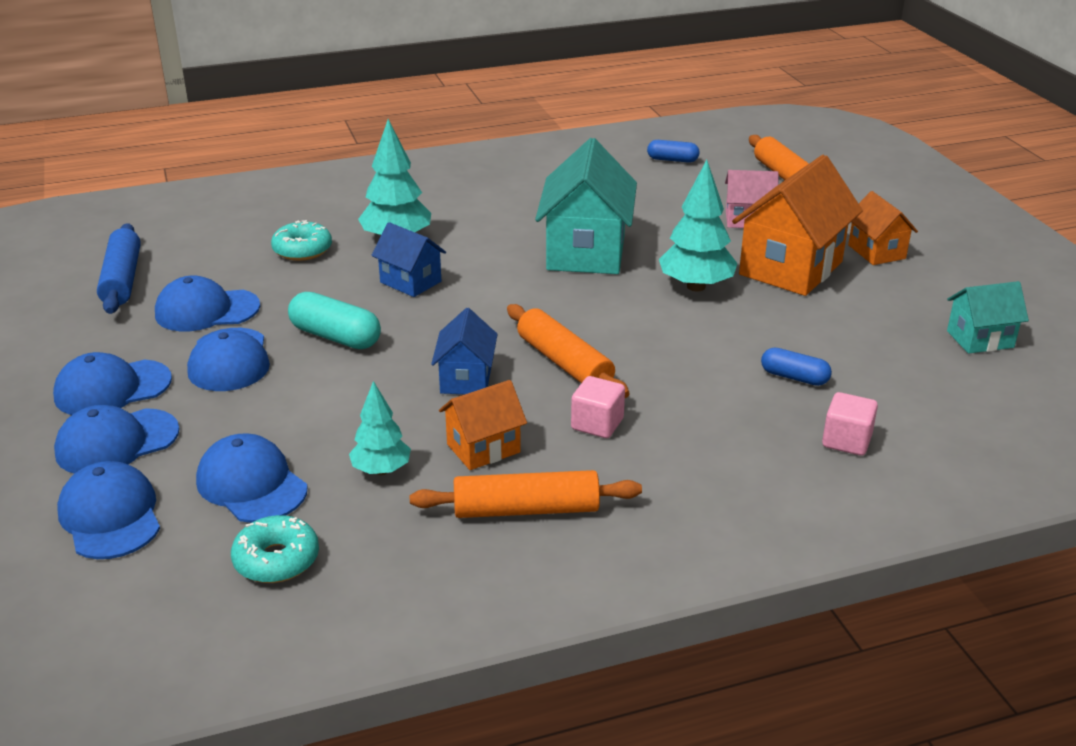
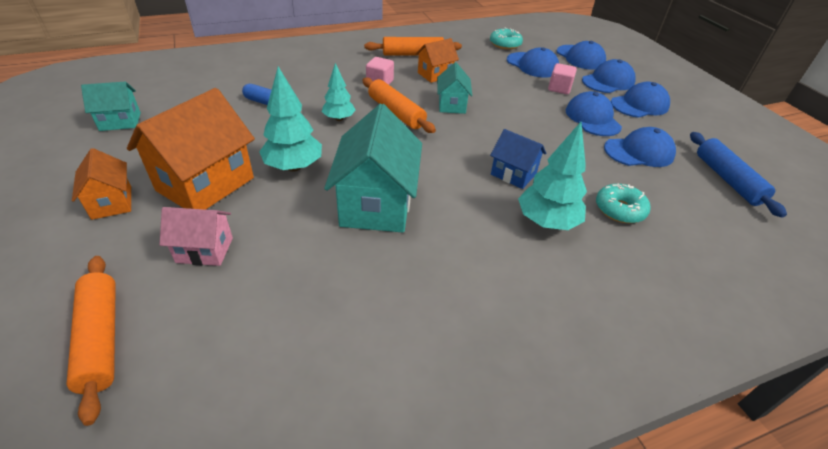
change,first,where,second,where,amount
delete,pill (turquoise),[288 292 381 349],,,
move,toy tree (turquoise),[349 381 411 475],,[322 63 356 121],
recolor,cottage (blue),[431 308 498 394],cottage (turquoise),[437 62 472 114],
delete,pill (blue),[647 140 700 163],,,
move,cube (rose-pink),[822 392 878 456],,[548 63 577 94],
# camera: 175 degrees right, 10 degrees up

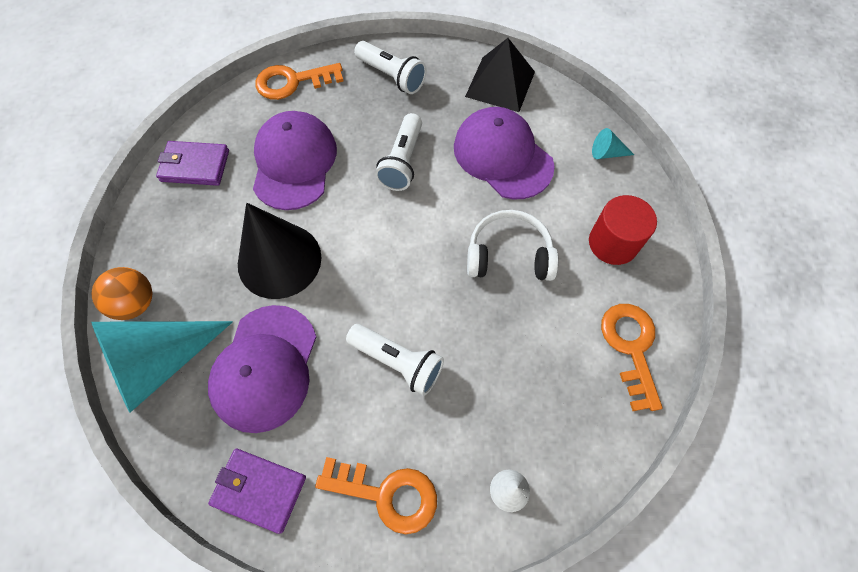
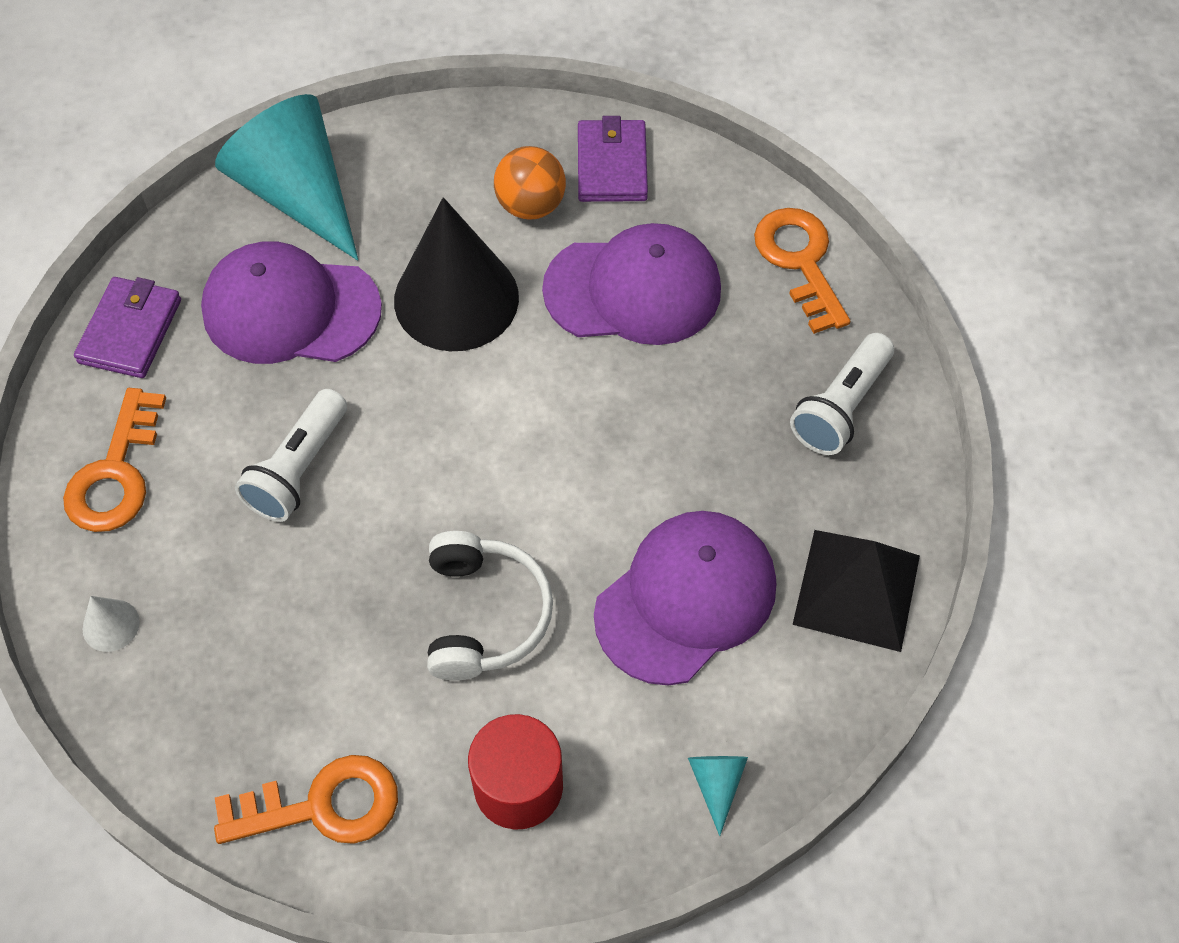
change,first,where,second,where,amount
move,sphere (bright orange),[92 267 153 320],,[494 146 566 220],
delete,pocket torch (white),[375 113 422 191],,,
# camera: 85 degrees right, 5 degrees down

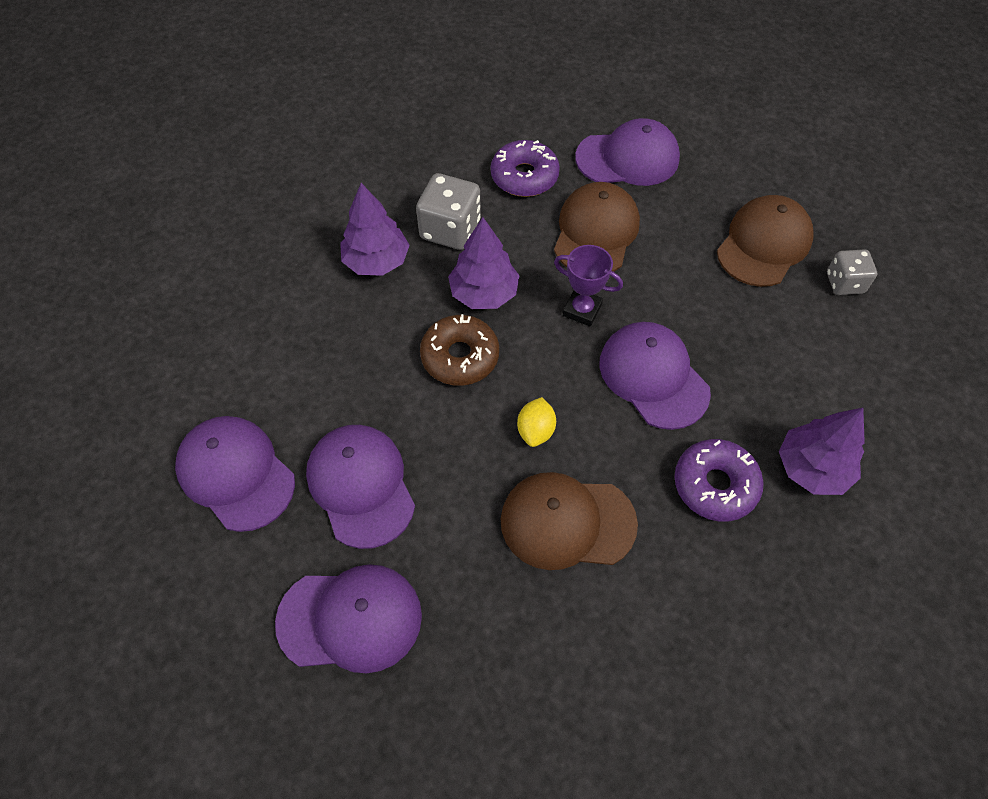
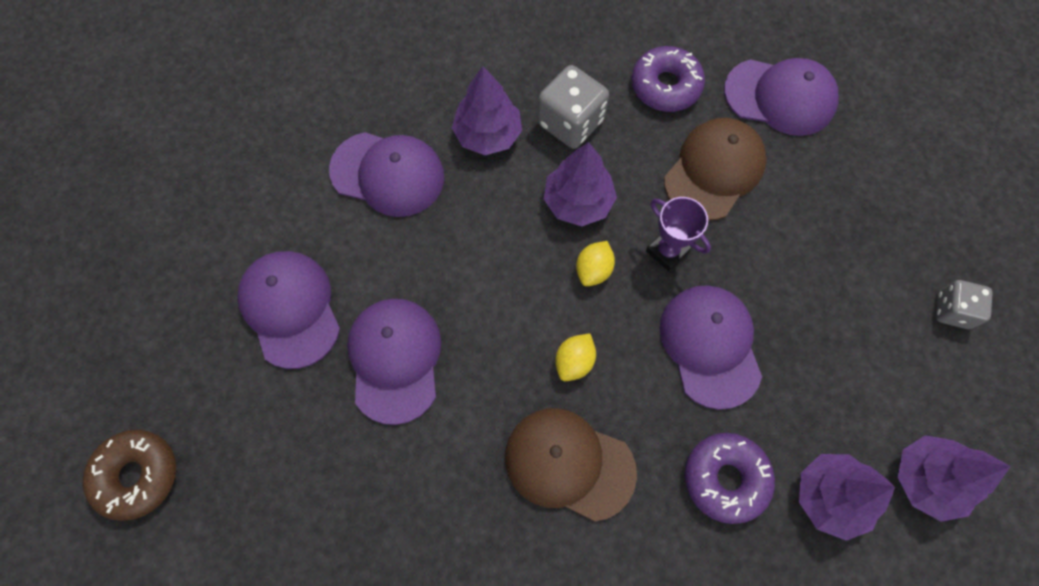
change,first,where,second,where,amount
move,baseball cap (violet),[275 564 422 673],,[329 132 444 217],
move,donut (dark brown),[420 314 499 386],,[83 430 176 521],
delete,baseball cap (dark brown),[717 195 814 287],,,
insert,,,lemon (golden),[576 241 615 286],
insert,,,toy tree (violet),[898 435 1011 522],
# camera: 20 degrees right, 10 degrees up

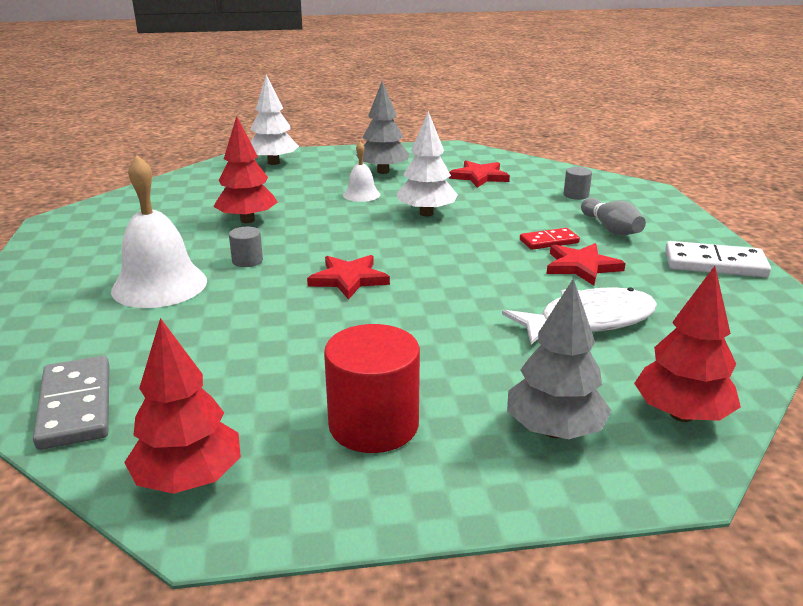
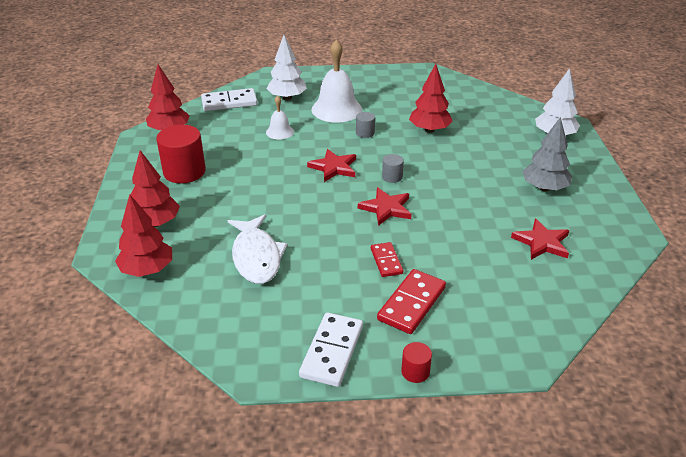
change,first,where,second,where,amount
recolor,domino piece (gray),[33 356 109 450],domino piece (white),[201 88 257 111],
move,school bell (white),[343 142 380 202],,[266 96 294 140],
move,toy tree (white),[396 111 458 216],,[267 35 307 100],
recolor,toy tree (gray),[507 278 612 439],toy tree (crimson),[131 150 180 227],
move,star shape (crimson),[547 243 626 285],,[358 187 412 226],
move,solid cylinder (gray),[564 167 592 200],,[382 154 404 183],
replace,skittle (gray),[581 198 646 235],domino piece (crimson),[377 269 446 334],
insert,,,solid cylinder (crimson),[401 342 432 383],
# camera: 95 degrees right, 10 degrees up

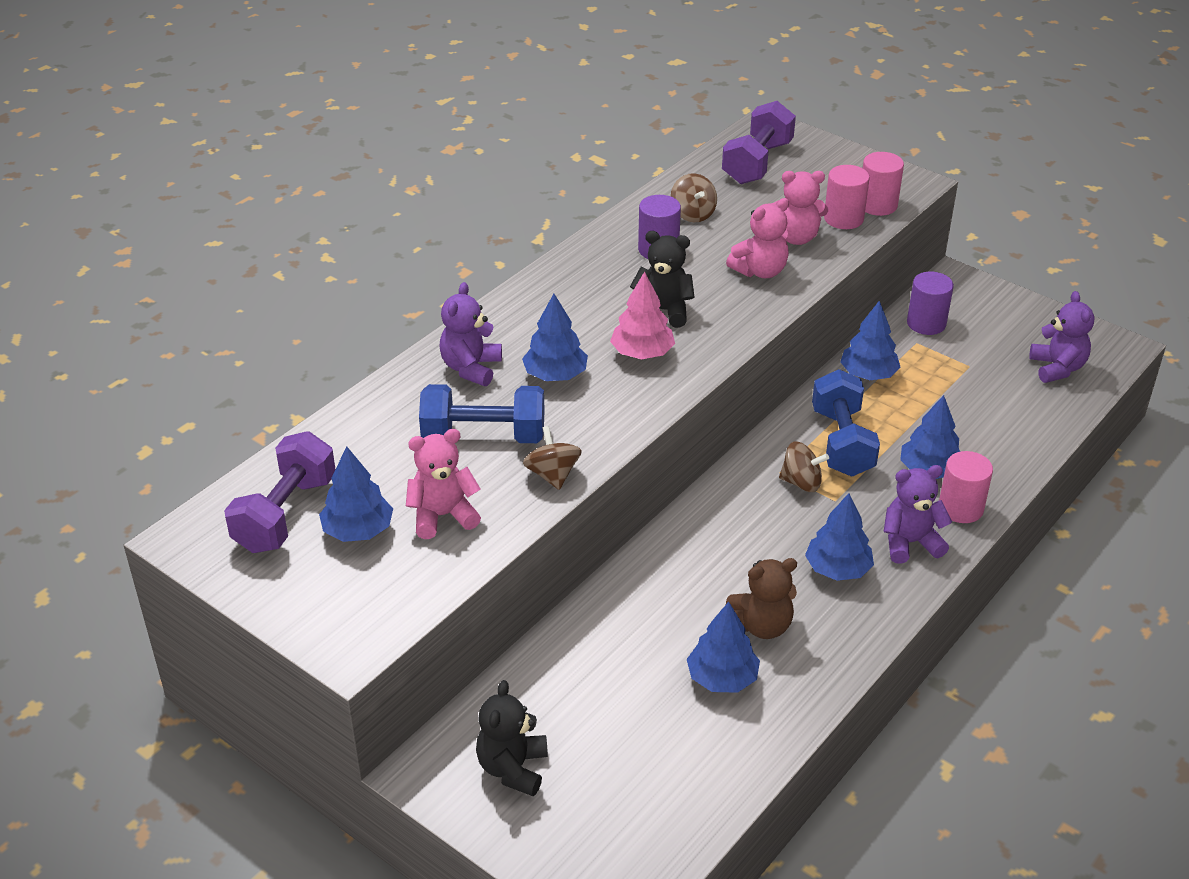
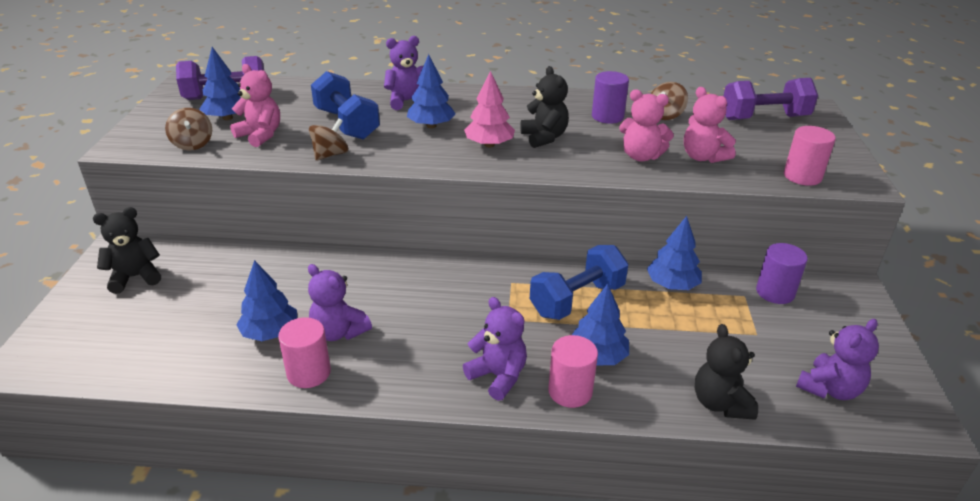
change,first,where,second,where,amount
recolor,teddy (dark brown),[726 558 797 639],teddy (violet),[308 264 372 341],
move,spinning top (dark brown),[779 441 829 492],,[165 108 212 151],
delete,toy tree (blue),[805 493 874 581],,,
move,solid cylinder (rose-pink),[824 165 870 229],,[278 317 331 388],
insert,,,teddy (ebony),[695 324 758 420],
# camera: 55 degrees right, 5 degrees down

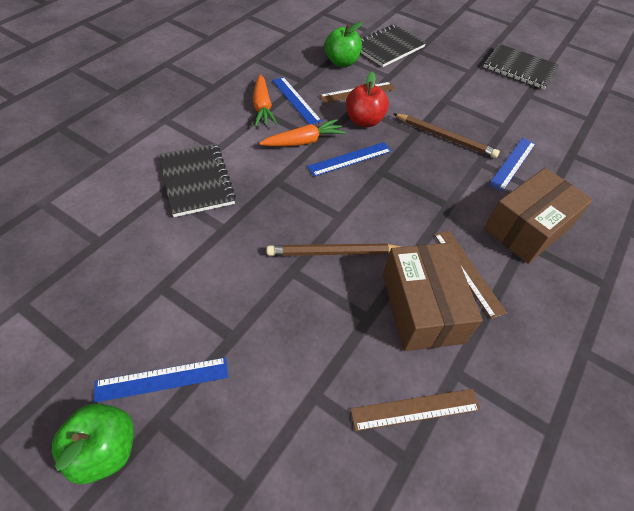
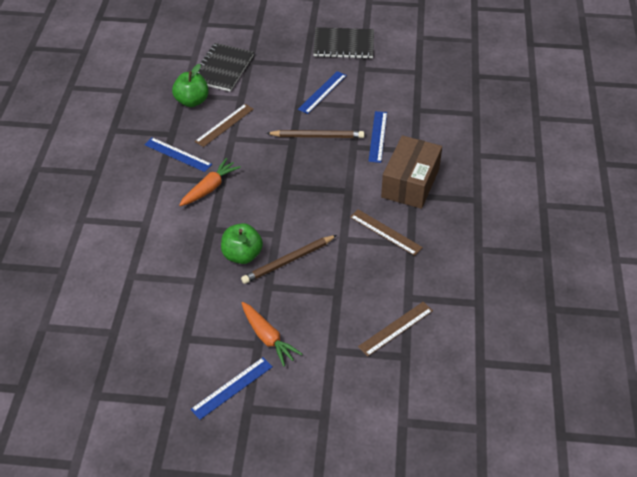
change,first,where,second,where,amount
move,apple fruit (emerald),[52 403 134 484],,[221 223 263 264],
delete,notepad (ebony),[158 144 236 217],,,
move,carrot (bright orange),[253 74 278 126],,[242 302 302 367],
move,straightedge (blue),[307 142 392 176],,[298 71 347 114],
delete,apple fruit (crimson),[346 71 389 127],,,
delete,box (dark brown),[383 242 483 351],,,
# camera: 25 degrees left, 5 degrees down

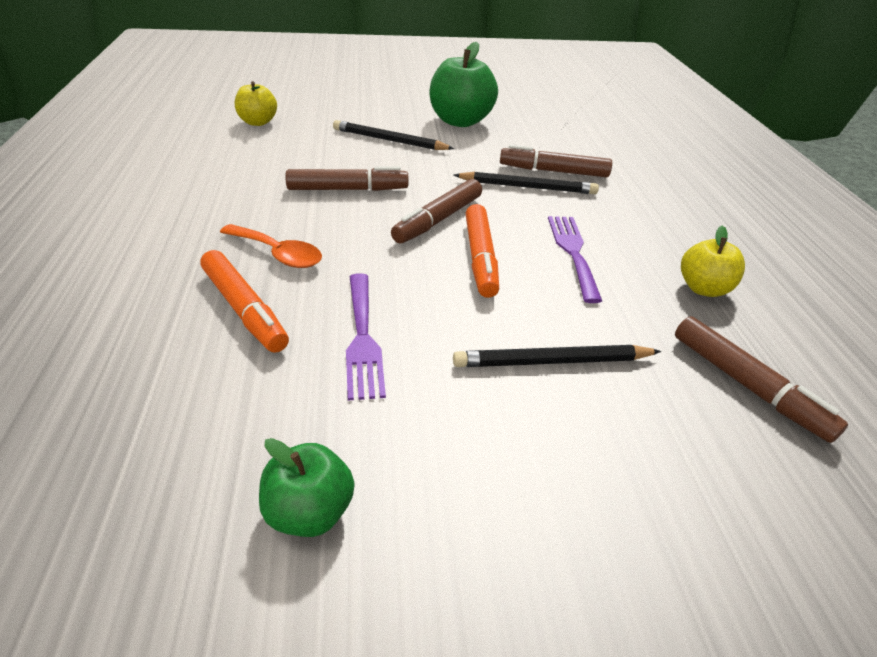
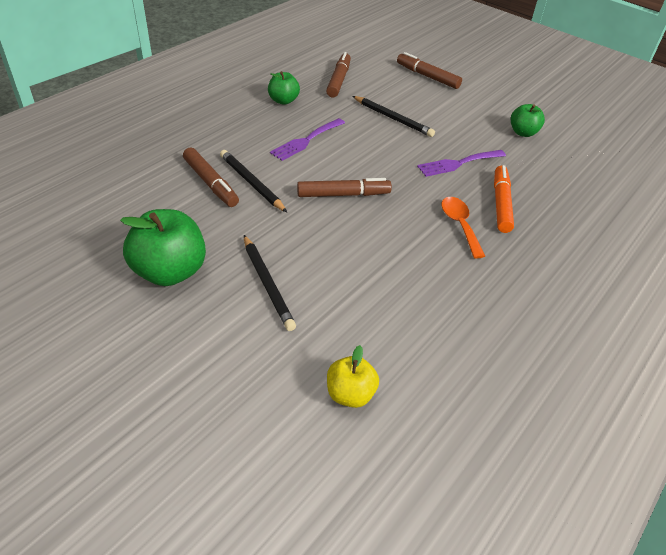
change,first,where,second,where,amount
move,felt pen (dark brown),[285 167 409 191],,[397 52 462 89],
rotate,fork (violet),[346 273 386 401],,[417 150 506 177],150 degrees counterclockwise
delete,felt pen (bright orange),[465 204 499 298],,,
recolor,apple fruit (golden),[681 225 745 297],apple fruit (emerald),[268 71 300 105],
# camera: 135 degrees left, 5 degrees up

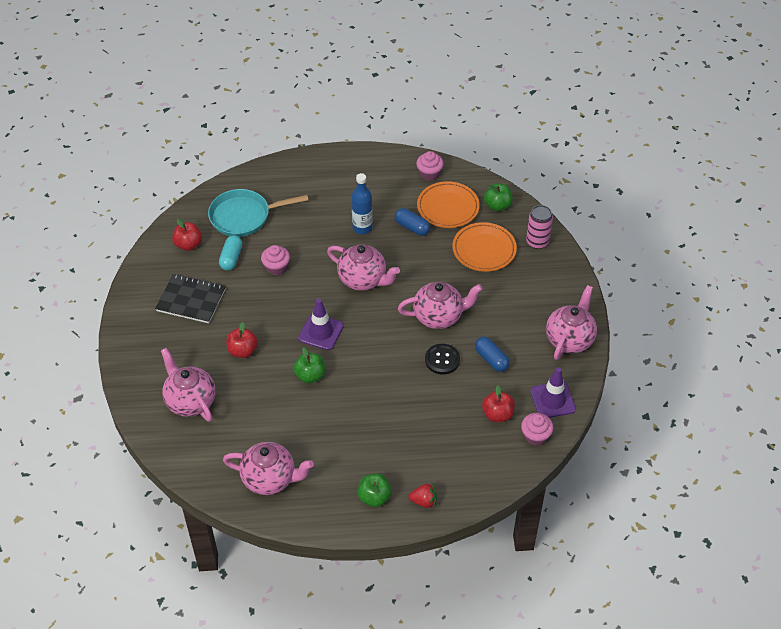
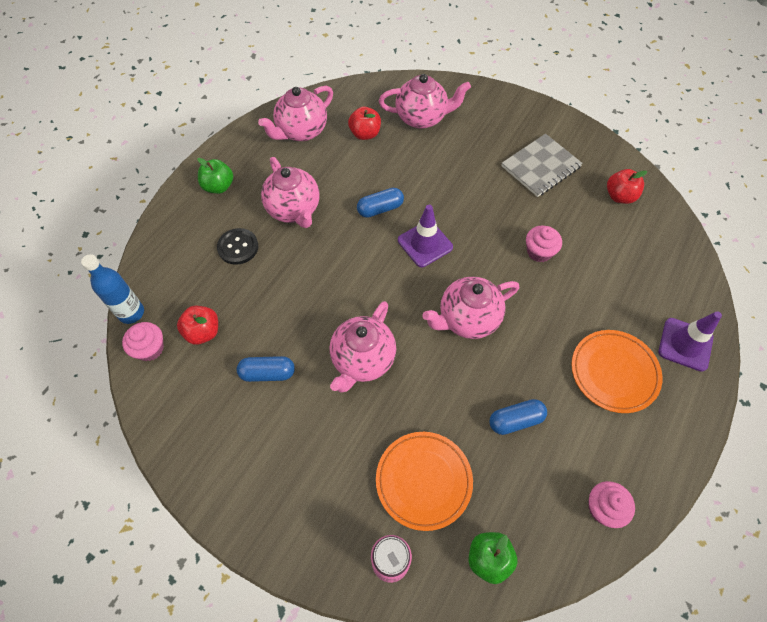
change,first,where,second,where,amount
recolor,notepad (ebony),[155 274 226 323],notepad (gray),[501 134 583 197],
delete,skillet (turquoise),[208 189 308 237],,,
delete,pill (turquoise),[219 235 242 271],,,
move,apple fruit (crimson),[226 322 258 358],,[348 107 381 140],
replace,apple fruit (emerald),[293 347 325 383],pill (blue),[357 188 404 218],
move,flask (blue),[351 173 373 235],,[81 254 144 324],
delete,toy strawberry (crimson),[408 483 437 508],,,
move,dinner plate (bright orange),[417 181 480 228],,[571 330 662 413],
move,sewing button (ebony),[425 344 460 375],,[217 228 258 265],
move,traffic cone (violet),[530 367 576 418],,[659 312 722 372],
move,teapot (rose-pink),[546 285 597 360],,[261 157 320 228],
# camera: 125 degrees right, 10 degrees up

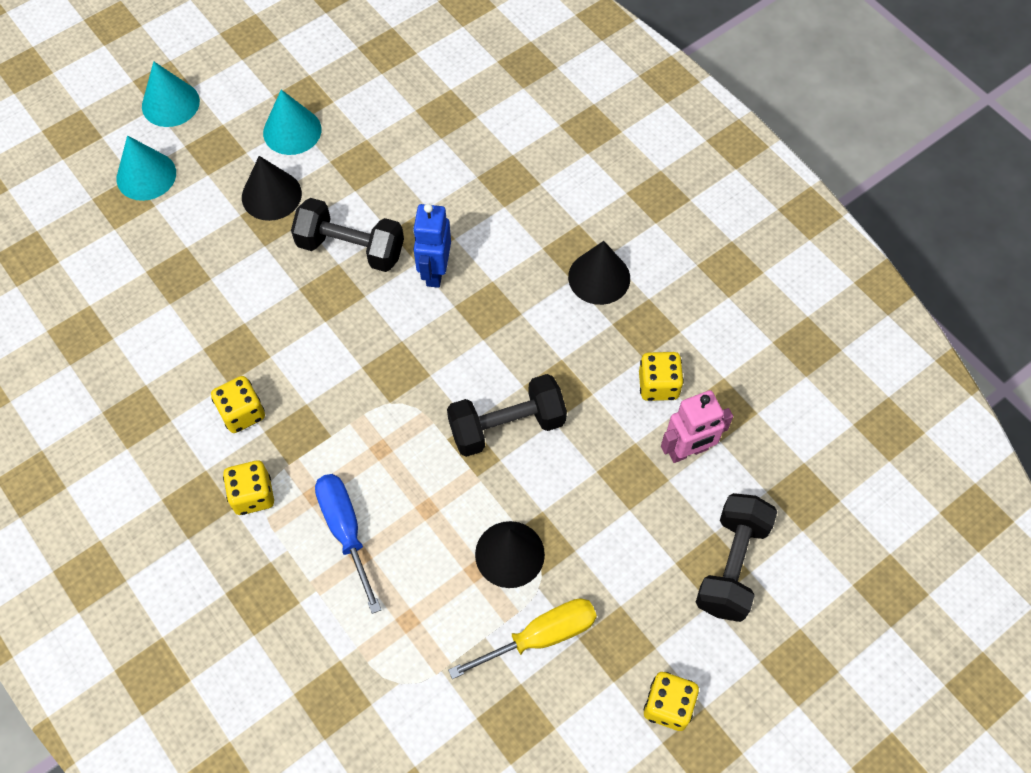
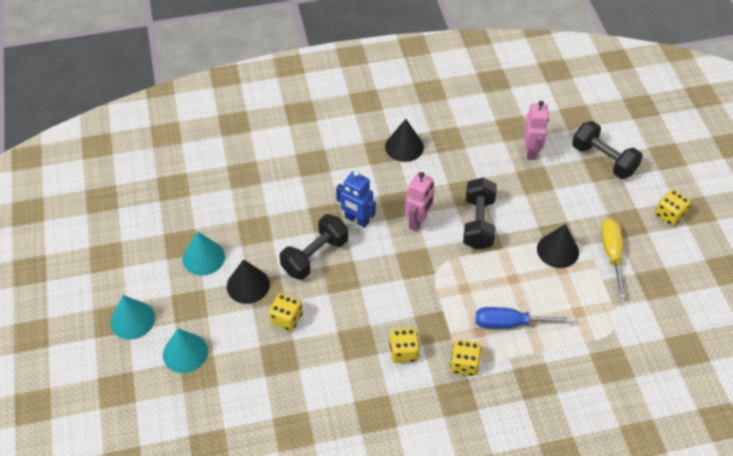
change,first,where,second,where,amount
move,game die (golden),[639 352 684 401],,[269 293 303 331],
insert,,,robot figure (rose-pink),[405 172 435 231],
# camera: 65 degrees left, 10 degrees down

